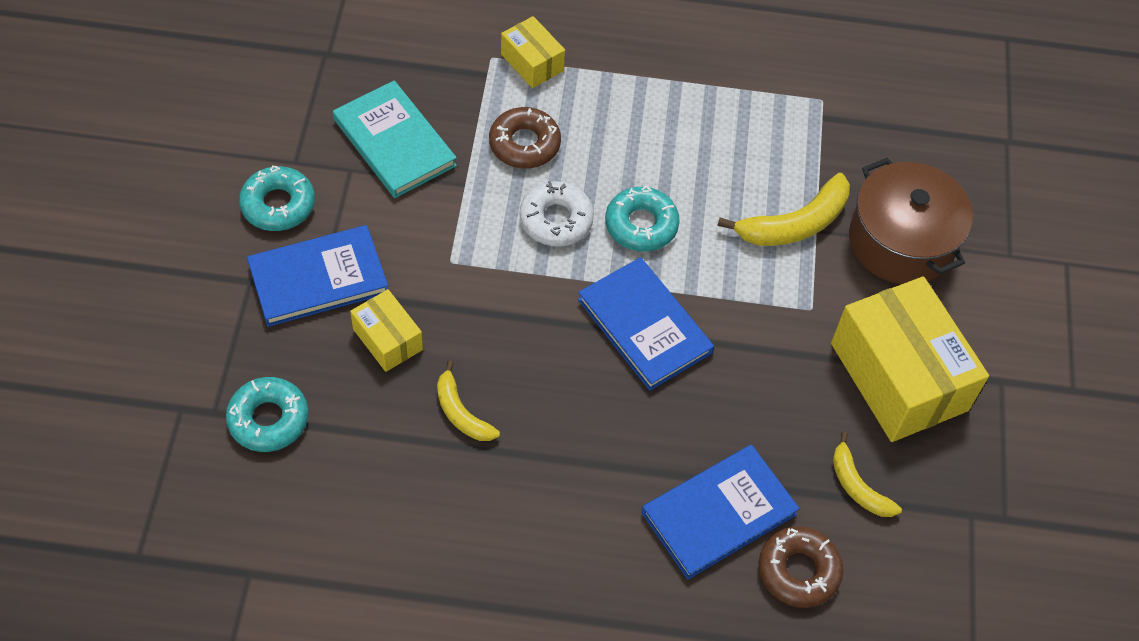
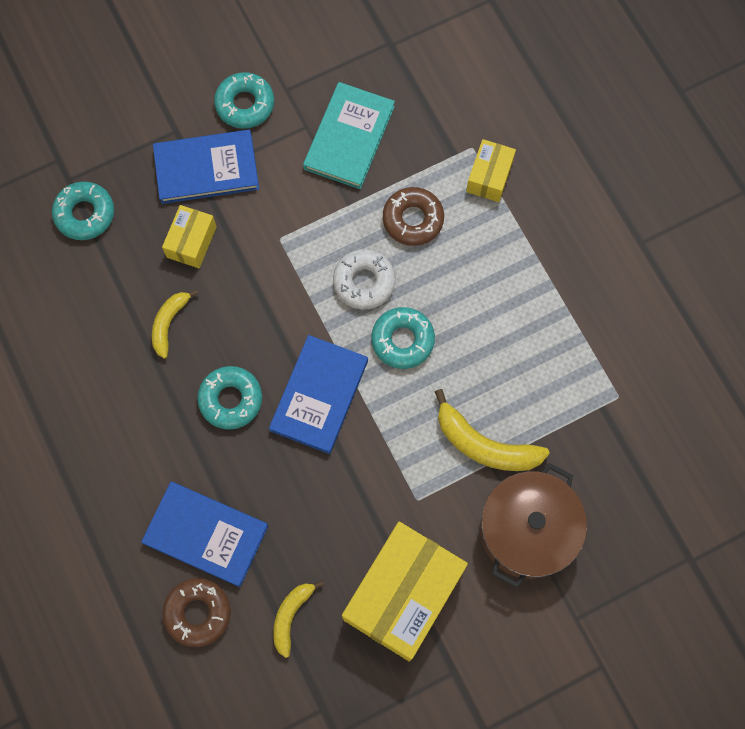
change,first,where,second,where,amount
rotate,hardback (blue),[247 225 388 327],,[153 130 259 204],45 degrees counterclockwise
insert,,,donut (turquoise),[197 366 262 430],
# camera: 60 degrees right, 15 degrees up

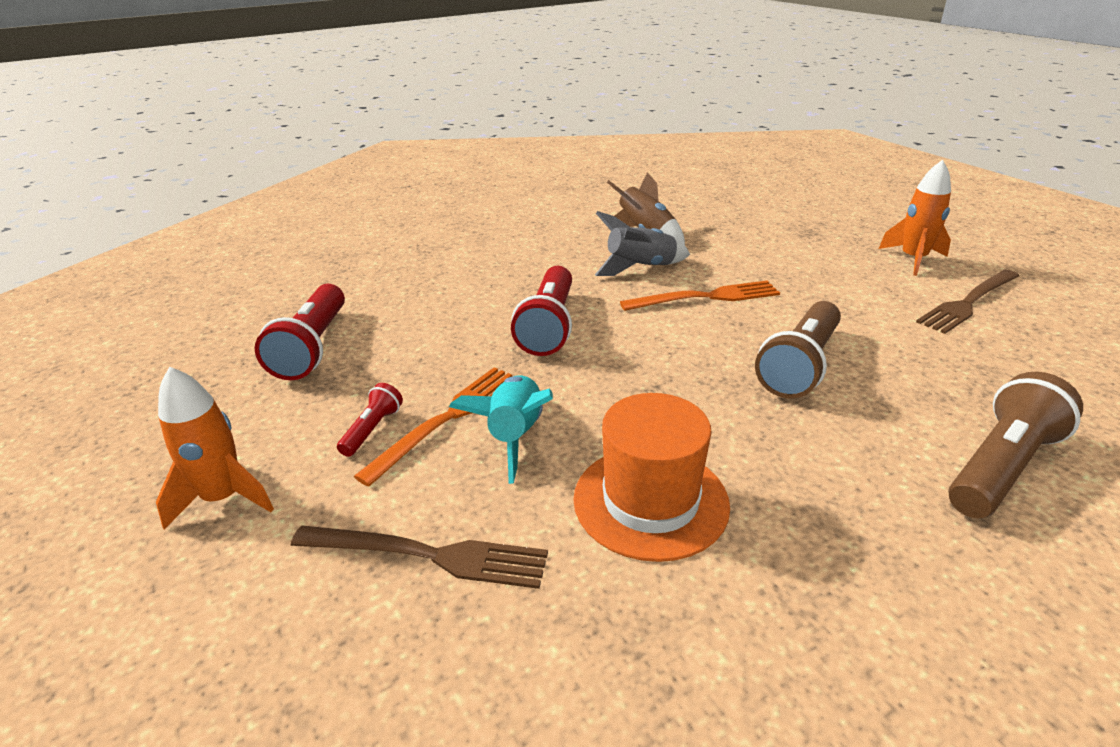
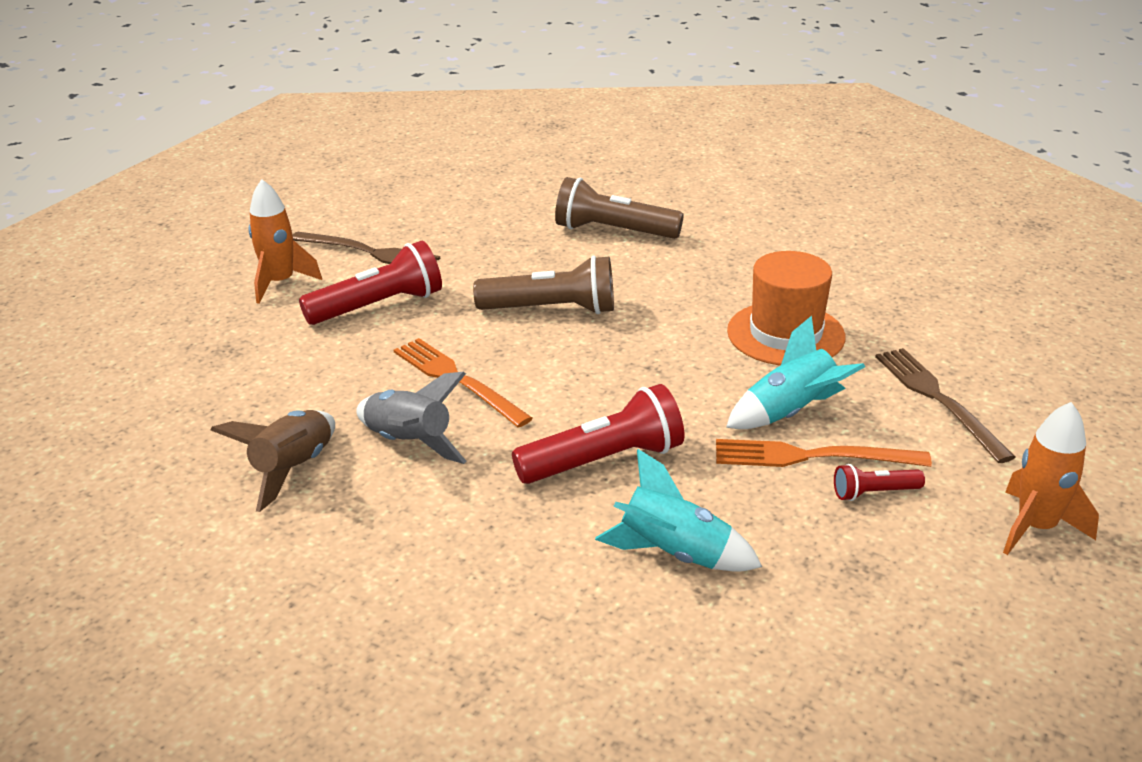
change,first,where,second,where,amount
move,pocket torch (crimson),[255 284 345 380],,[299 241 442 325],
insert,,,rocket (turquoise),[595 449 762 572],
# camera: 120 degrees left, 0 degrees up

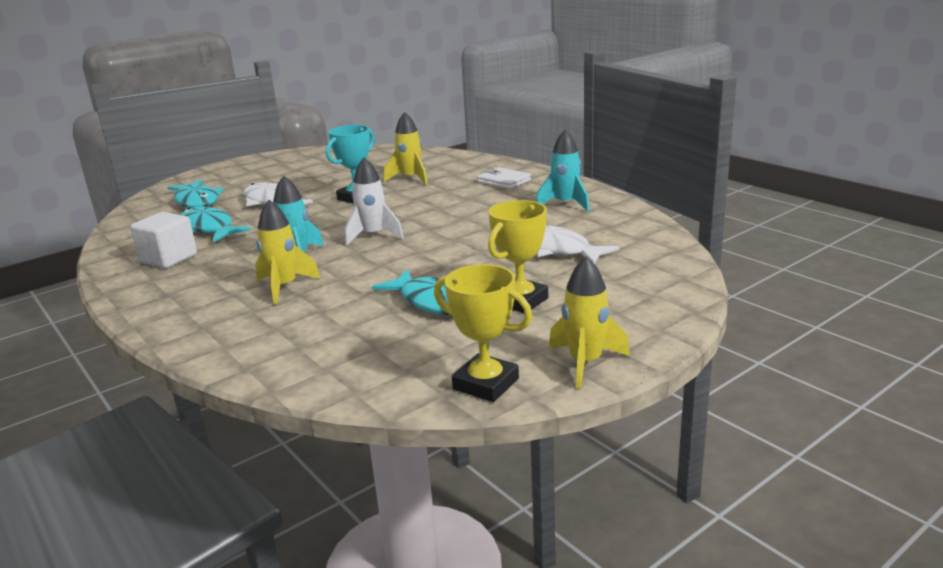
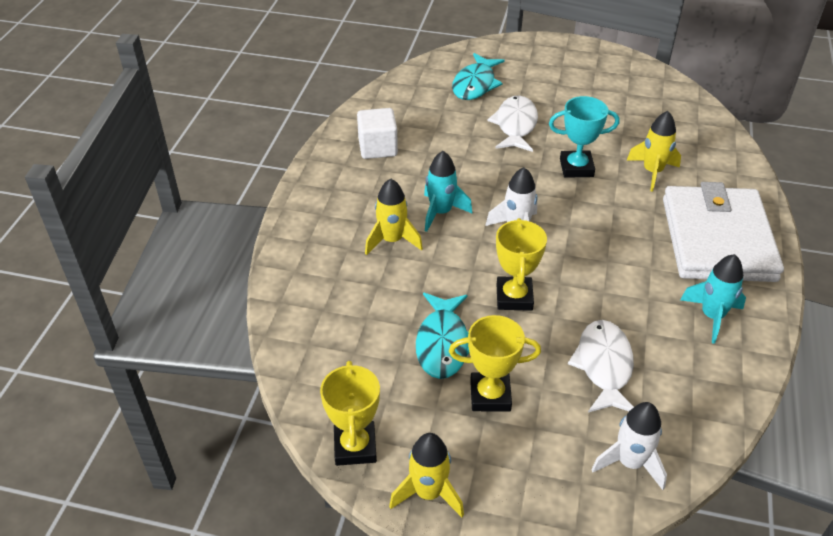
change,first,where,second,where,amount
delete,fish figure (turquoise),[180 207 251 242],,,
resize,billfold (white),[477 167 531 189],,[663 182 784 282],x2.38
insert,,,prize cup (golden),[496 218 547 311],
insert,,,rocket (white),[591 402 667 490],
# camera: 50 degrees right, 20 degrees up

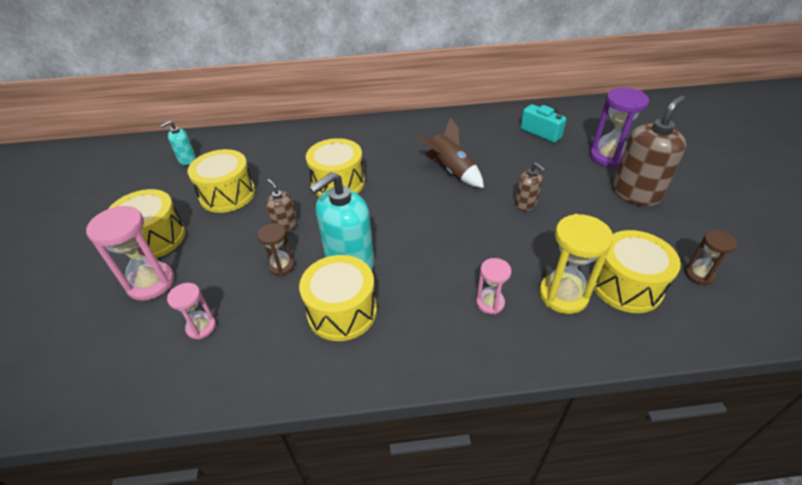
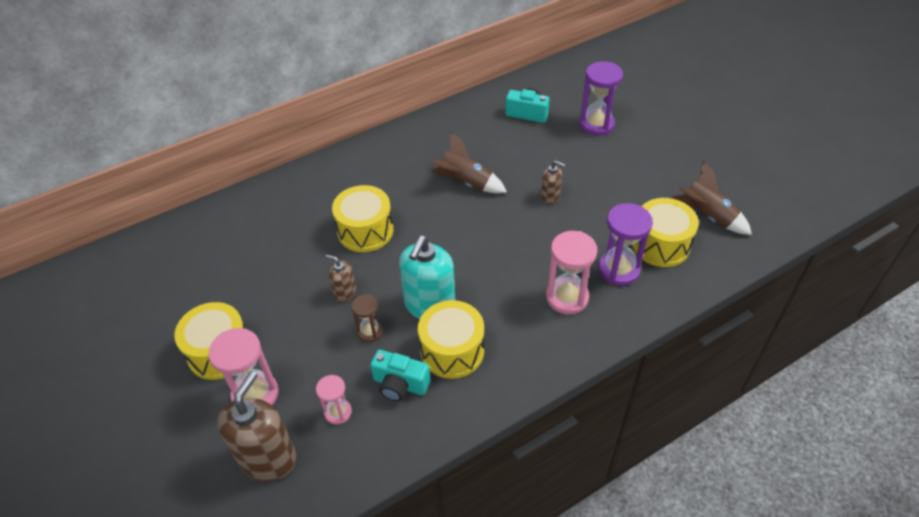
change,first,where,second,where,amount
delete,pump bottle (turquoise),[160 121 196 165],,,
delete,drum (golden),[188 149 255 213],,,
resize,hourglass (rose-pink),[476 258 511 314],,[546 231 598 314],x1.72
recolor,hourglass (golden),[539 214 613 314],hourglass (violet),[598 203 653 286],
move,pump bottle (dark brown),[613 95 686 206],,[217 371 296 481],
replace,hourglass (dark brown),[685 230 737 285],rocket (dark brown),[671 161 752 235],
insert,,,camera (turquoise),[370 350 431 401],
# camera: 25 degrees left, 5 degrees up

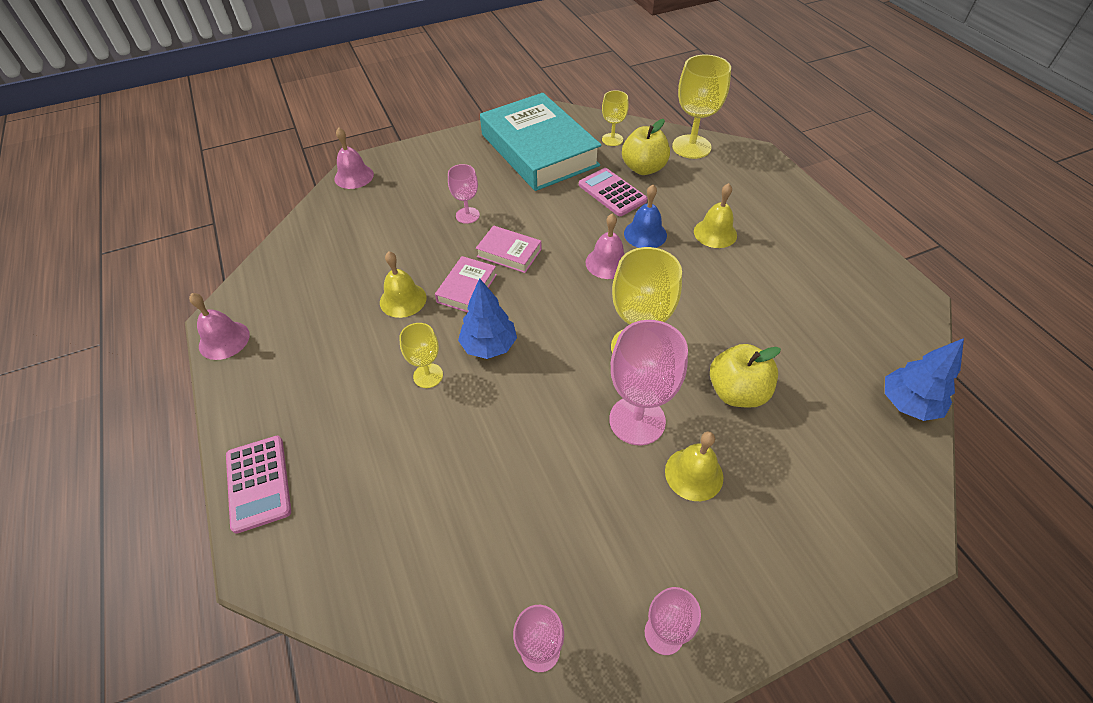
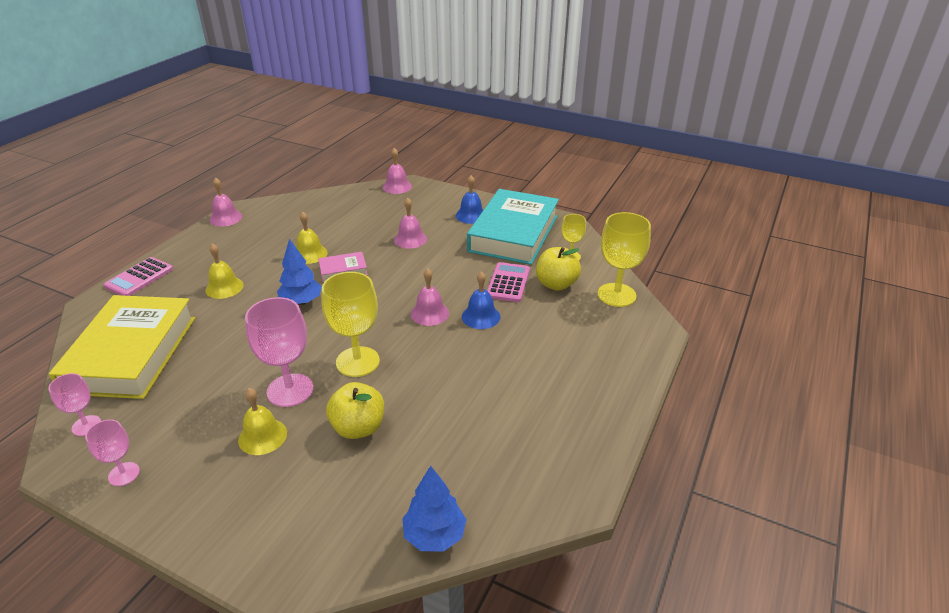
change,first,where,second,where,amount
delete,chalice (golden),[399 323 443 388],,,
replace,chalice (rose-pink),[448 164 480 224],school bell (rose-pink),[394 198 427 249],
delete,hardback (rose-pink),[476 225 542 273],,,
move,school bell (golden),[694 183 737 248],,[205 243 244 299],
insert,,,hardback (golden),[49 295 195 399],
insert,,,school bell (blue),[456 175 483 224],
# camera: 50 degrees right, 15 degrees down

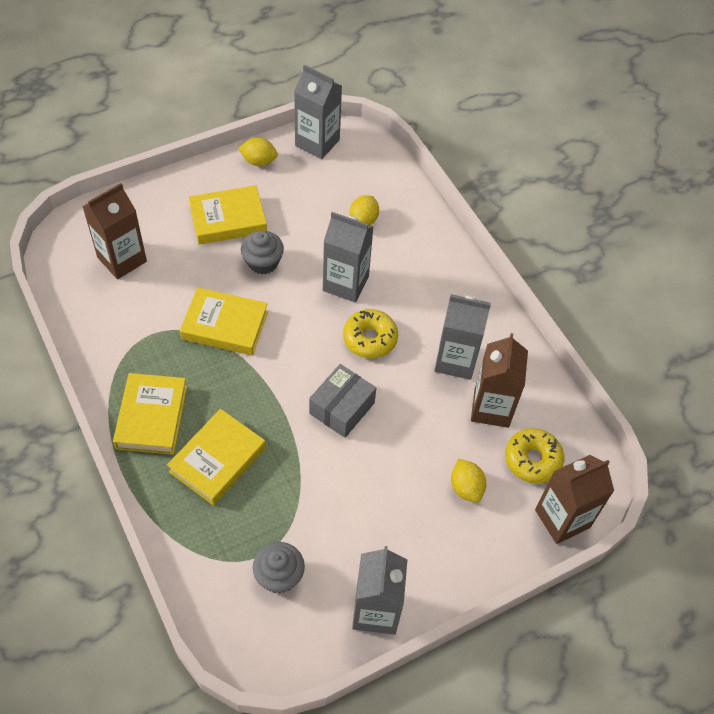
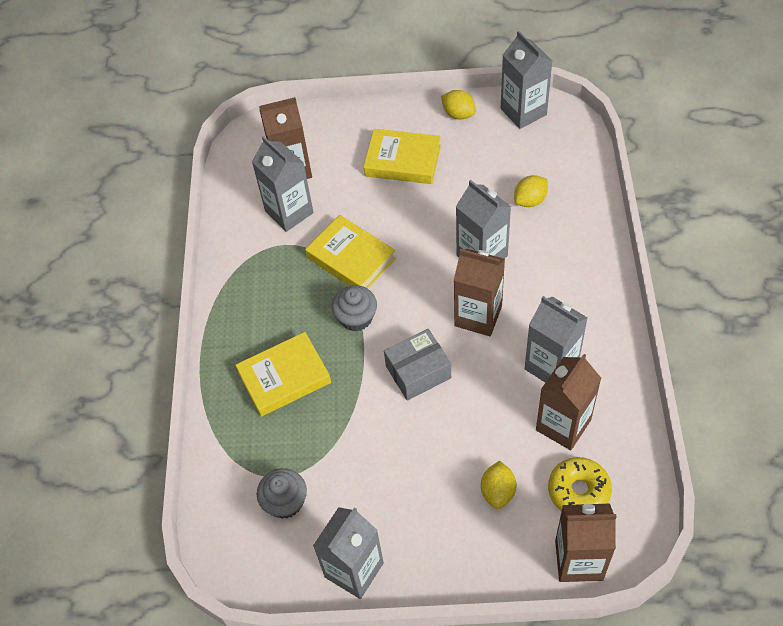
change,first,where,second,where,amount
delete,hardback (golden),[113 373 187 455],,,
move,cupcake (gray),[241 231 284 274],,[332 285 377 331],
replace,donut (golden),[343 309 398 358],carton (dark brown),[454 248 505 336],
insert,,,carton (gray),[252 136 314 232],
# camera: 35 degrees right, 0 degrees up

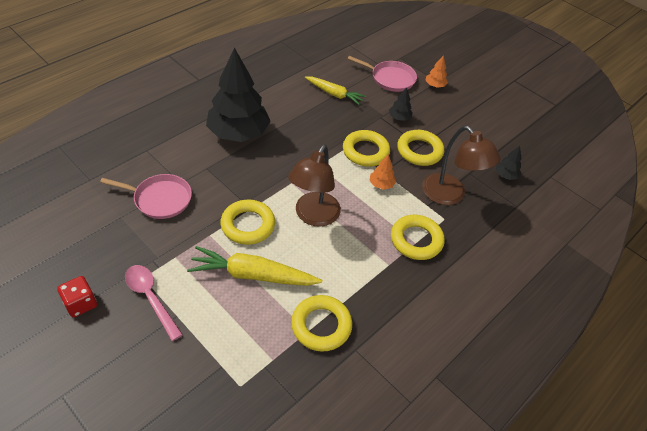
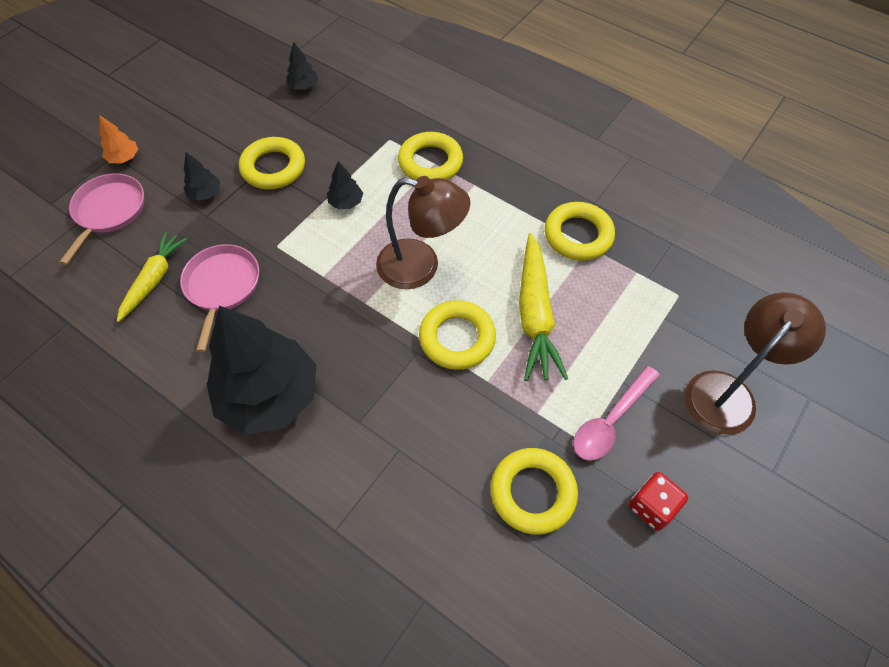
change,first,where,second,where,amount
move,skillet (rose-pink),[100 174 192 219],,[180 244 259 352],
move,ring (golden),[343 130 390 167],,[490 448 578 535],
recolor,toy tree (bright orange),[369 154 396 190],toy tree (ebony),[327 161 363 209],
move,lamp (dark brown),[422 126 501 205],,[685 292 826 435],
# camera: 95 degrees left, 10 degrees up

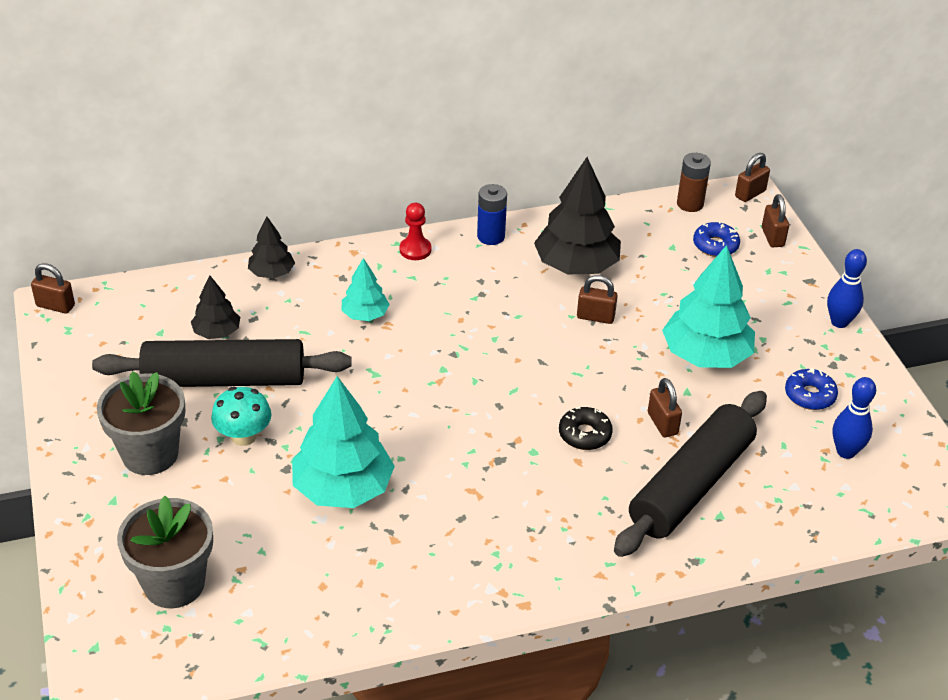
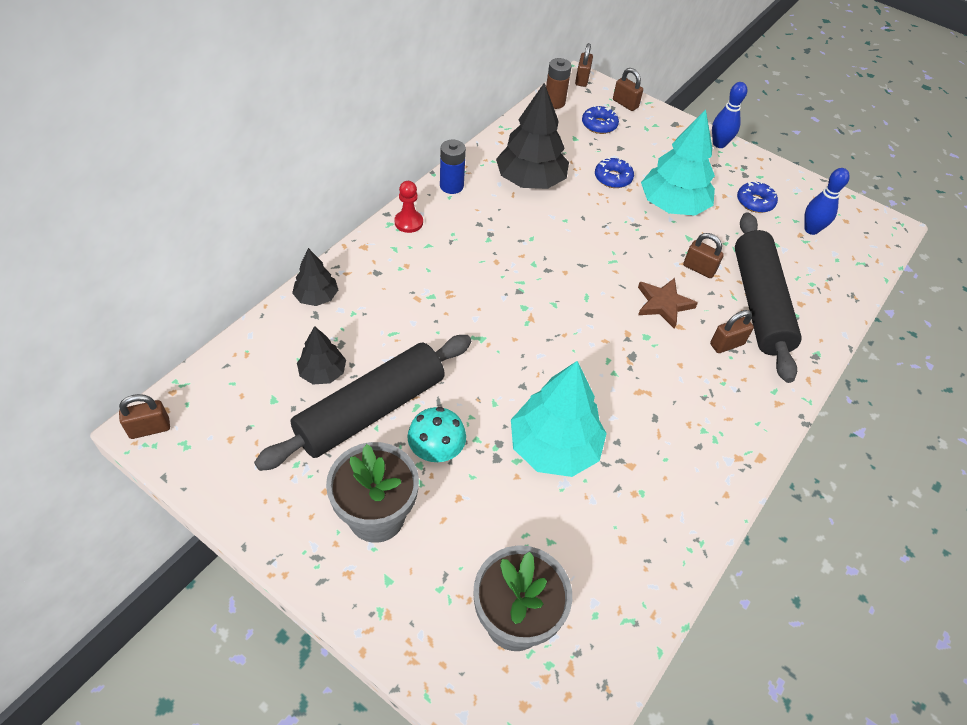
change,first,where,second,where,amount
delete,toy tree (turquoise),[341 258 390 321],,,
replace,donut (ebony),[559 407 613 450],star shape (dark brown),[638 278 698 329],
move,padlock (dark brown),[577 275 618 324],,[710 310 754 353],
insert,,,donut (blue),[595 157 634 188],
# camera: 40 degrees left, 10 degrees up

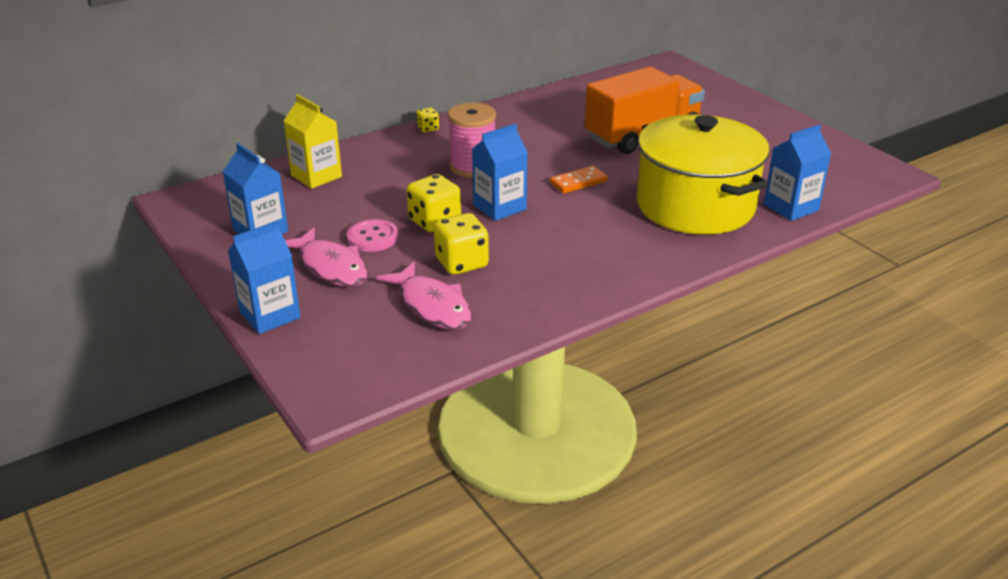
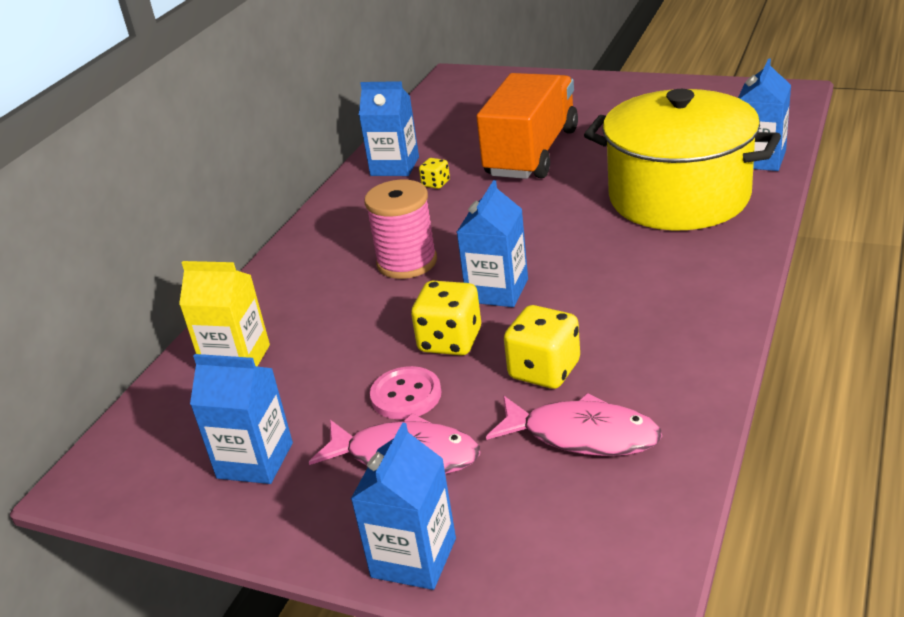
change,first,where,second,where,amount
move,game die (golden),[416 108 439 132],,[419 158 450 189],
delete,domino piece (bright orange),[550 166 608 194],,,
insert,,,carton (blue),[359 81 419 176],
# camera: 30 degrees left, 0 degrees up

